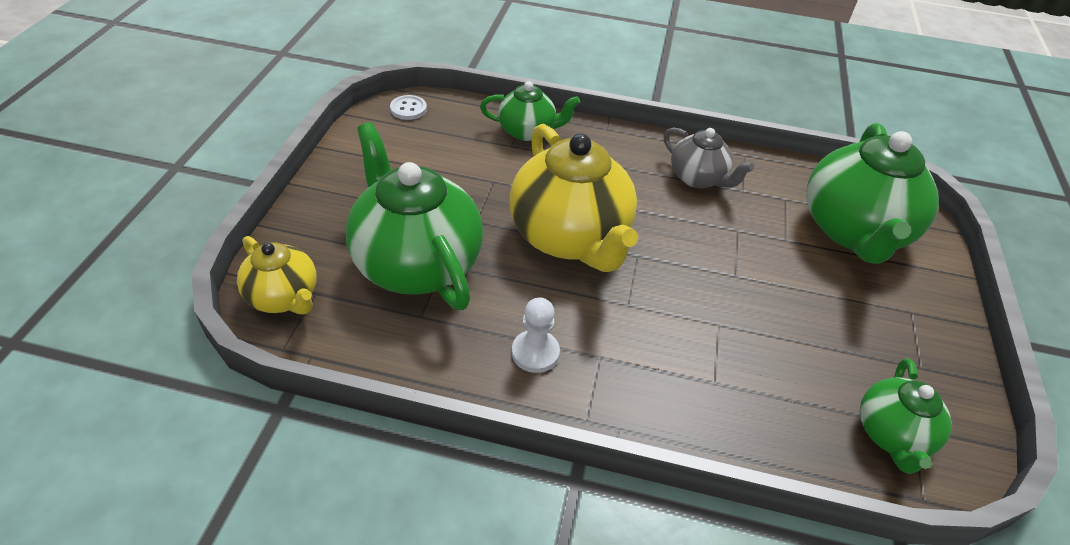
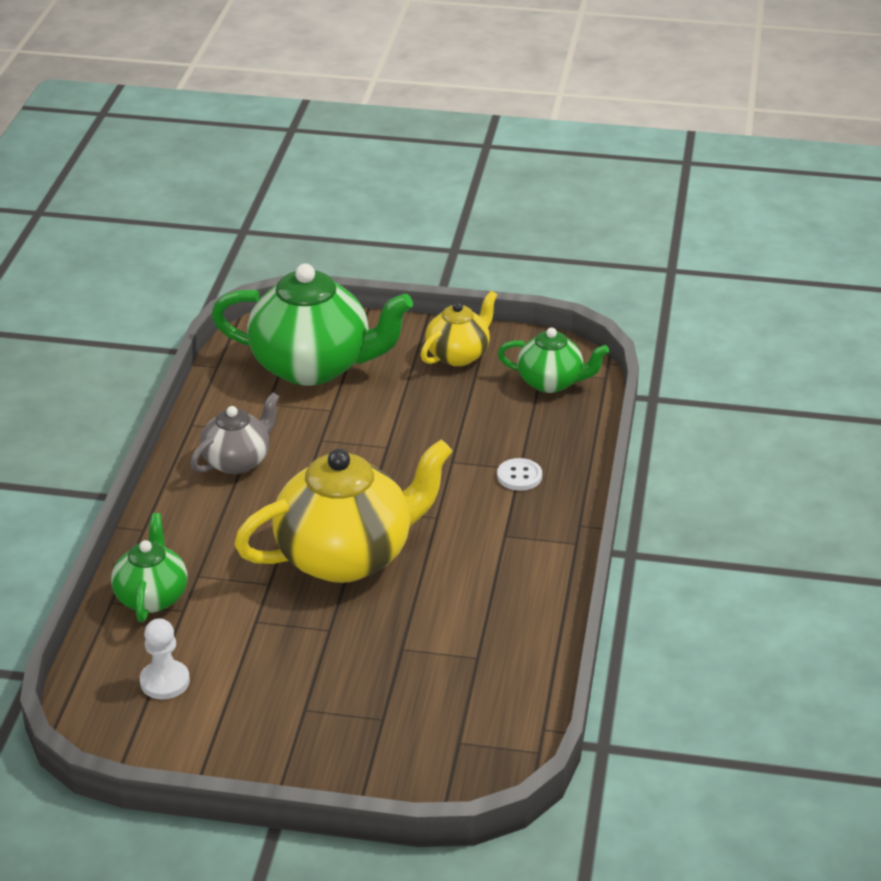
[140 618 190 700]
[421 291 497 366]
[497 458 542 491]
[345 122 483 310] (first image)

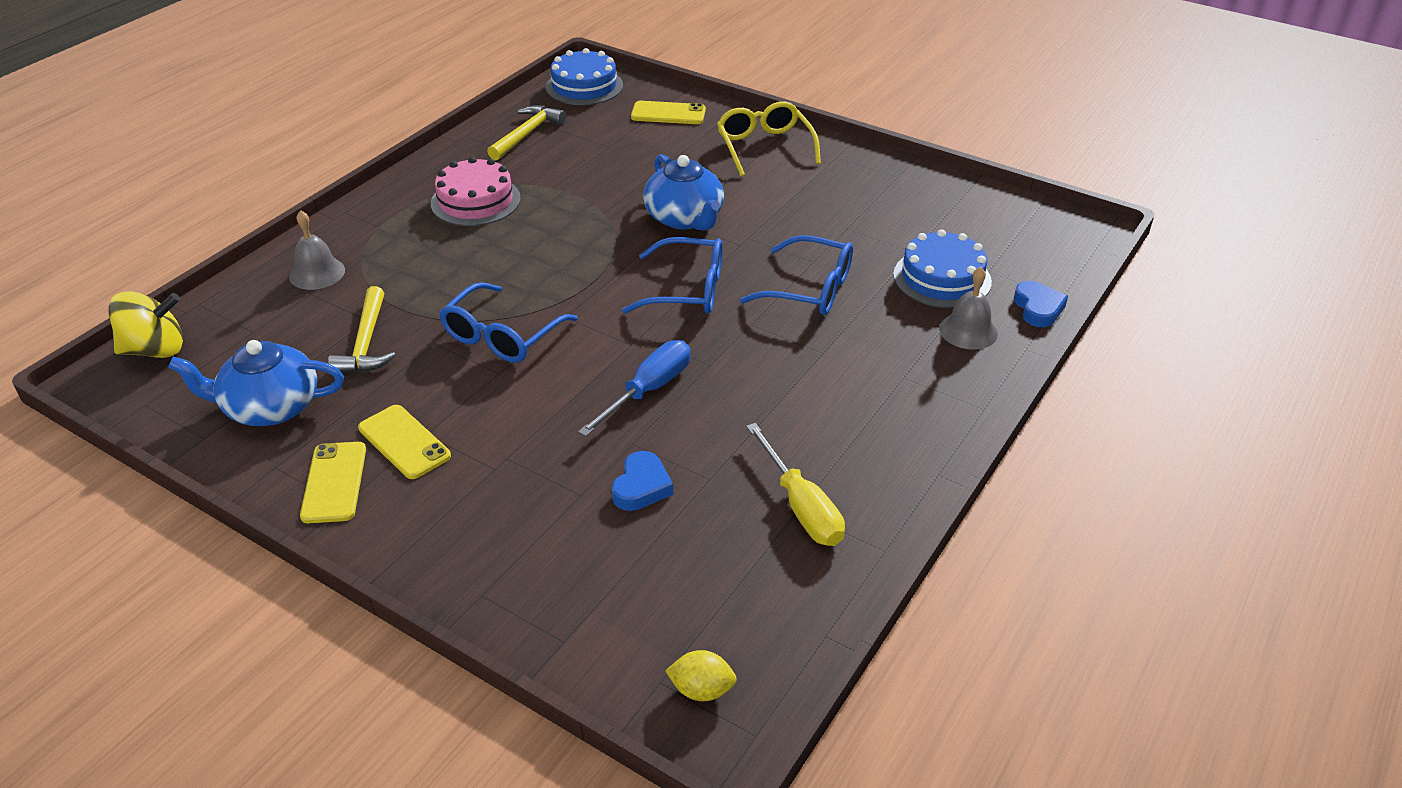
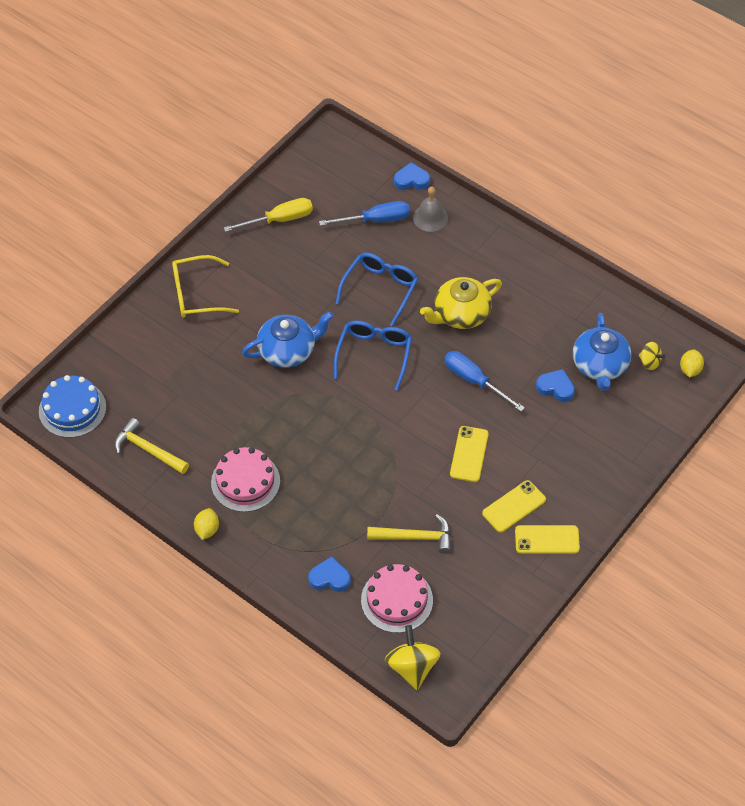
[194 508 219 540]
[224 198 313 232]
[308 556 351 592]
[319 201 410 226]
[361 564 433 633]
[420 277 502 329]
[450 426 489 482]
[573 313 631 391]
[639 342 665 370]
[439 282 578 363] (first image)

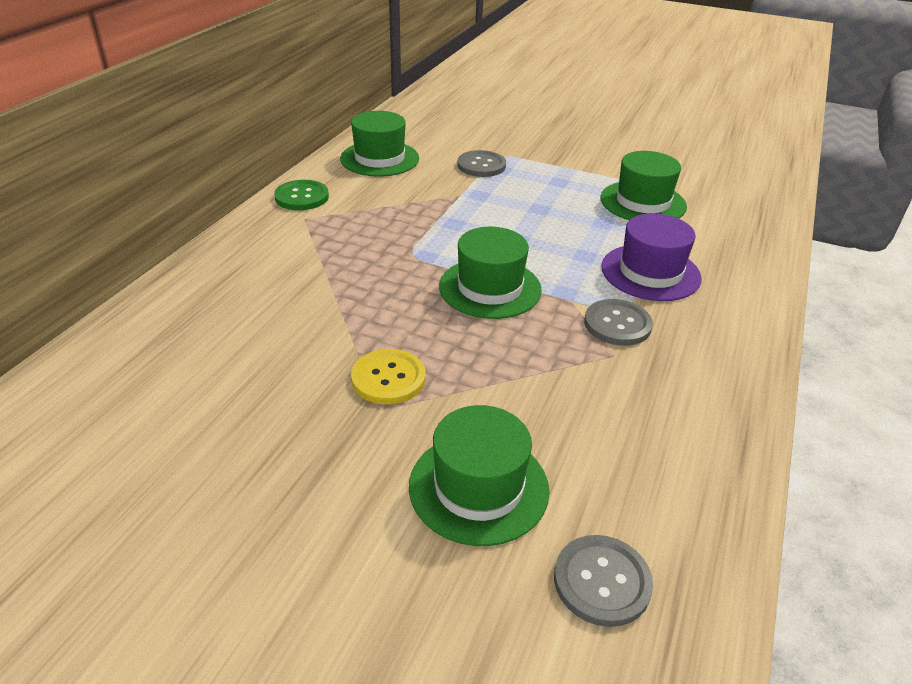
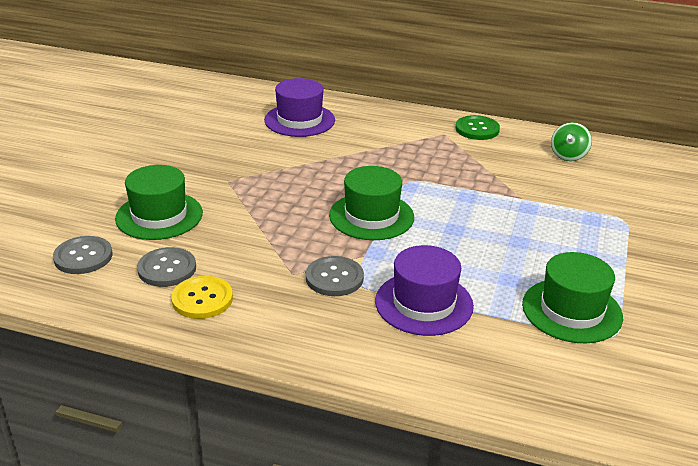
[137 247 196 287]
[171 276 233 319]
[264 78 335 137]
[551 122 592 161]

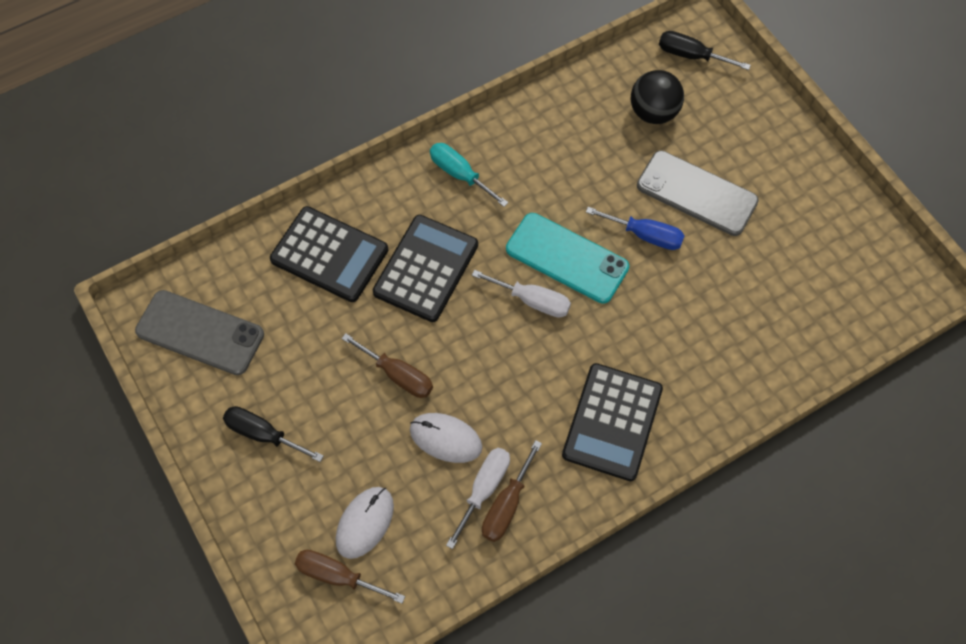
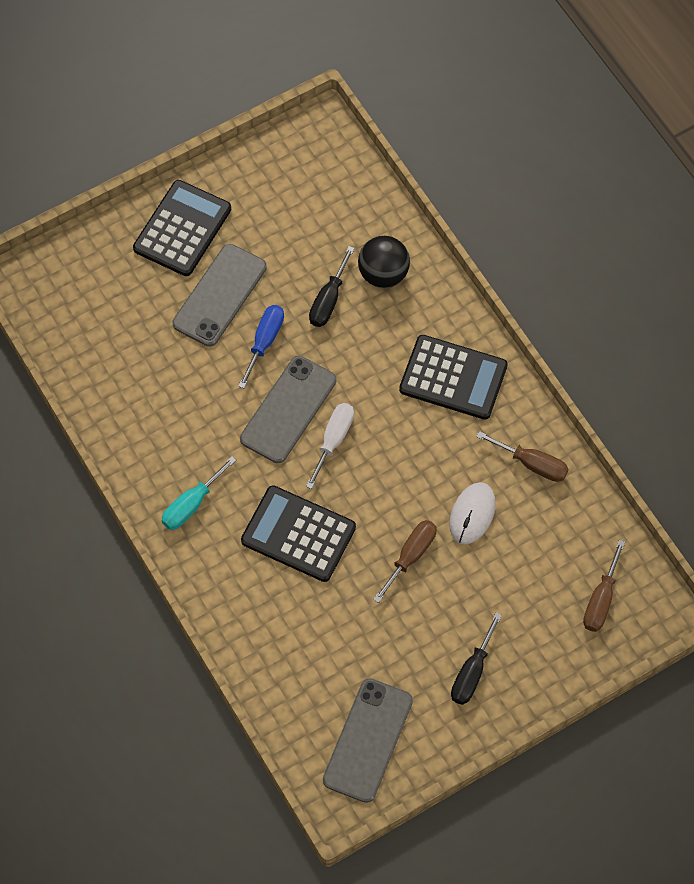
[133 180 231 276]
[240 356 336 463]
[309 246 355 327]
[358 236 410 288]
[336 487 394 559] (first image)
[446 448 510 549] (first image)

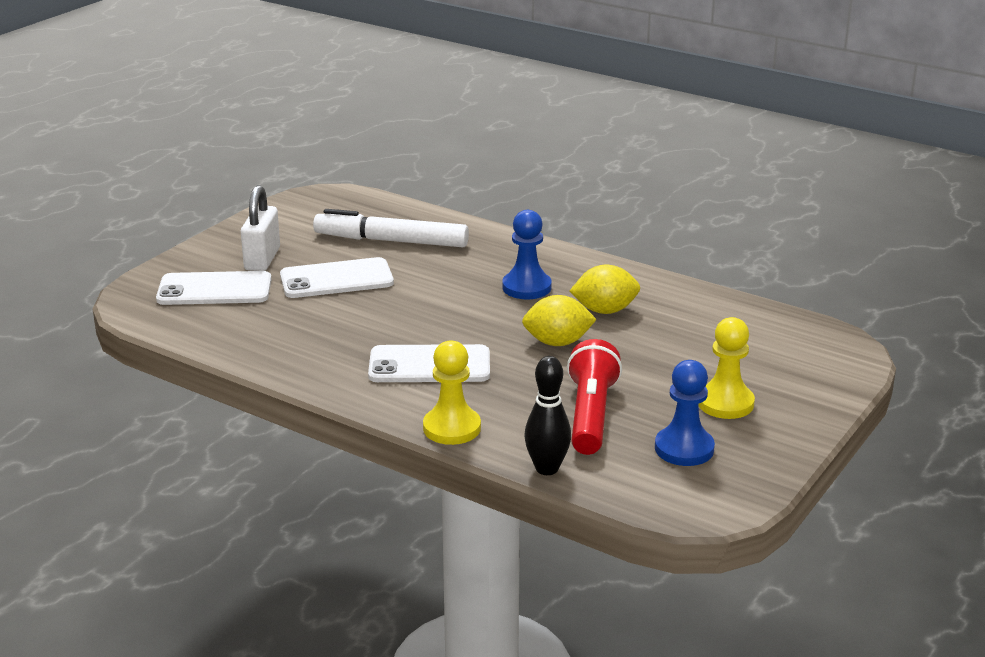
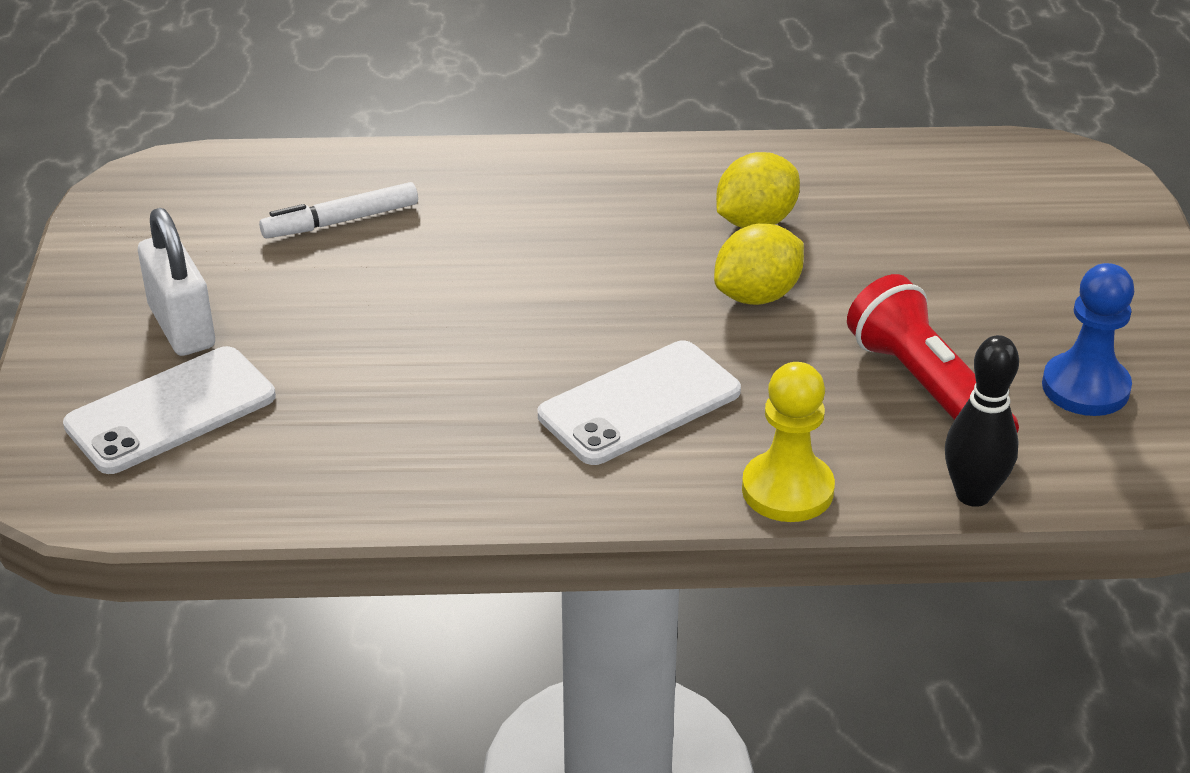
[259 182 418 238]
[280 257 394 298] (first image)
[502 210 552 299] (first image)
[698 317 755 419] (first image)

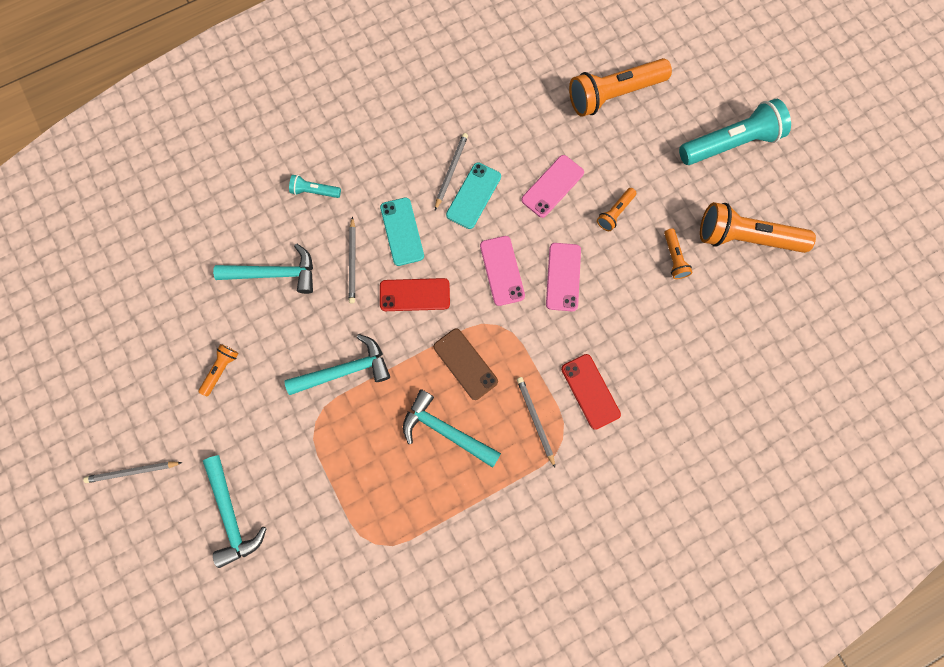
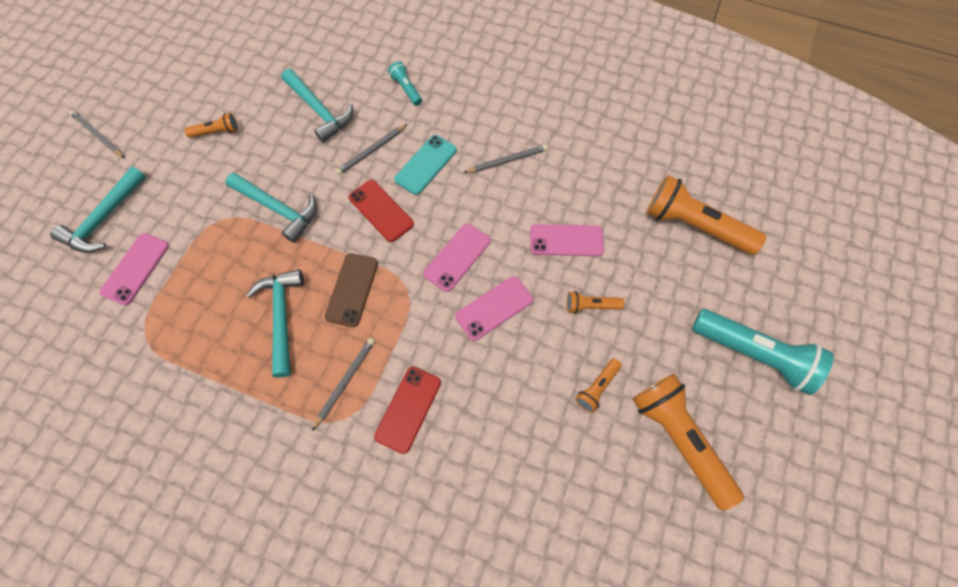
[100 233 169 305]
[446 162 501 229] (first image)

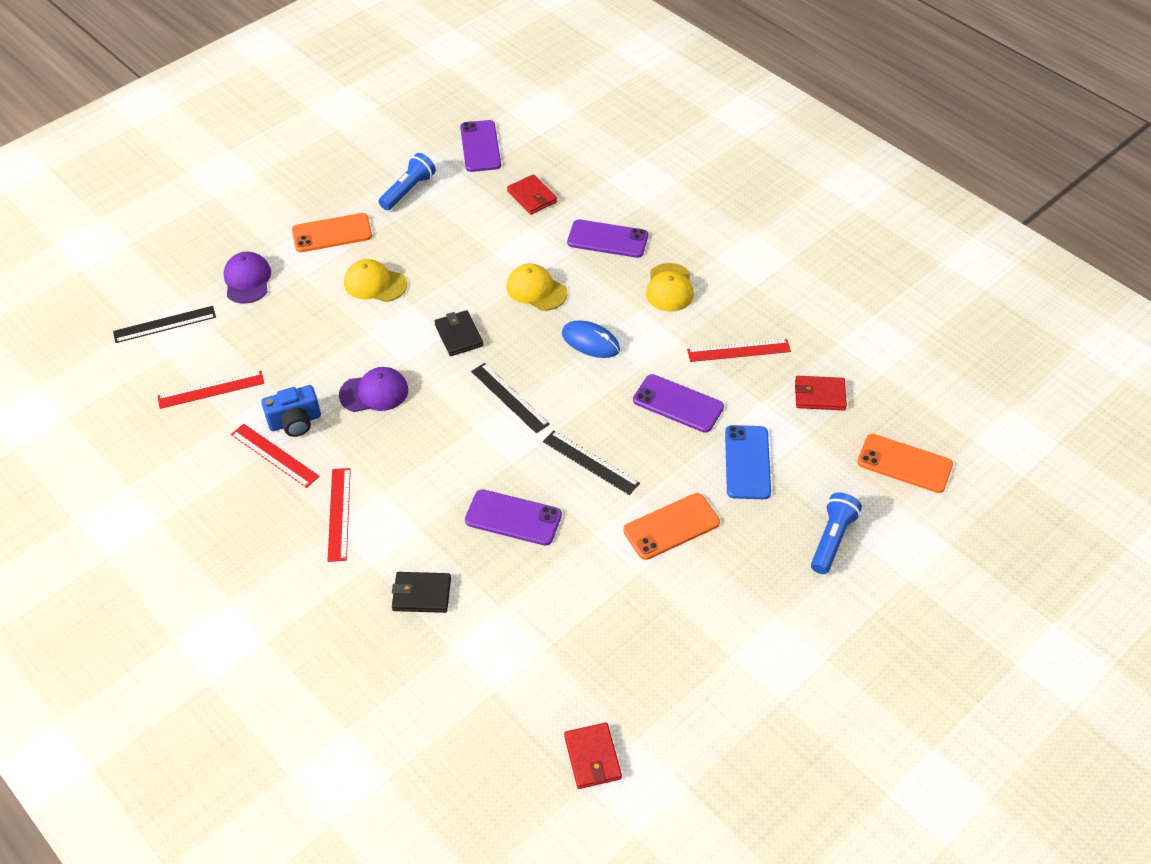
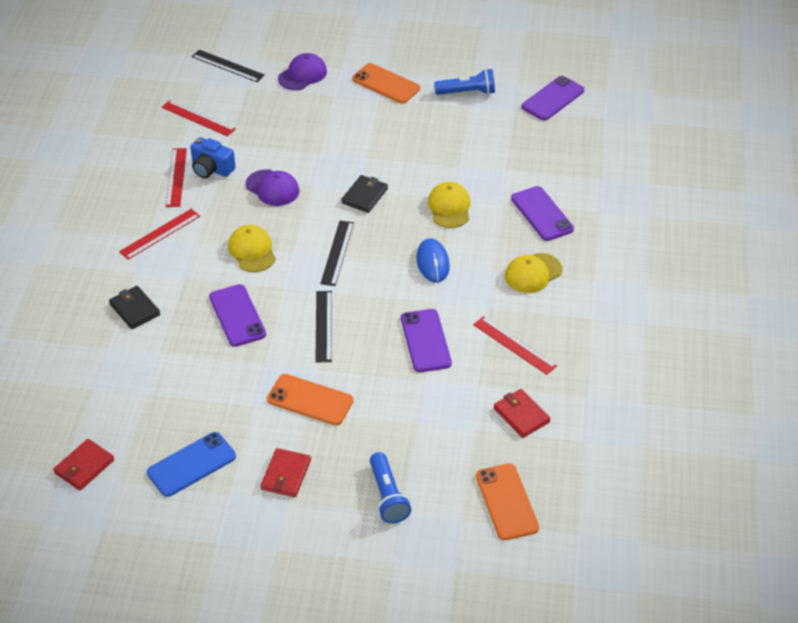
[147 432 236 497]
[228 225 276 272]
[260 448 311 497]
[370 452 411 523]

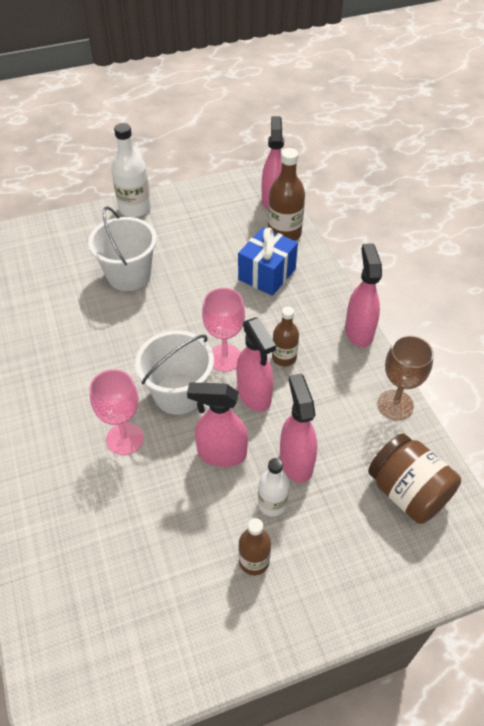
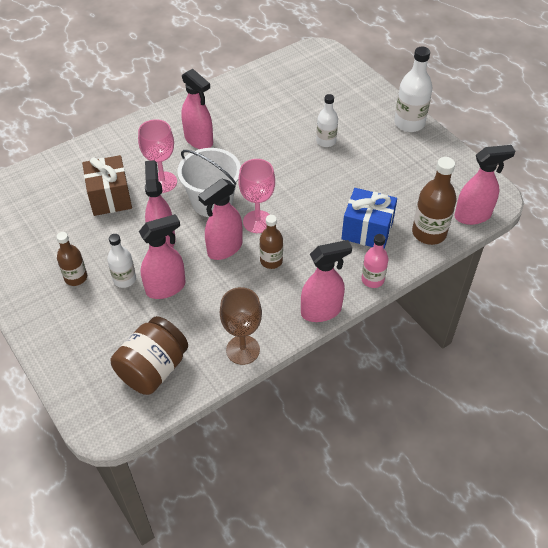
[82 155 132 216]
[181 69 213 149]
[316 94 338 147]
[361 234 389 288]

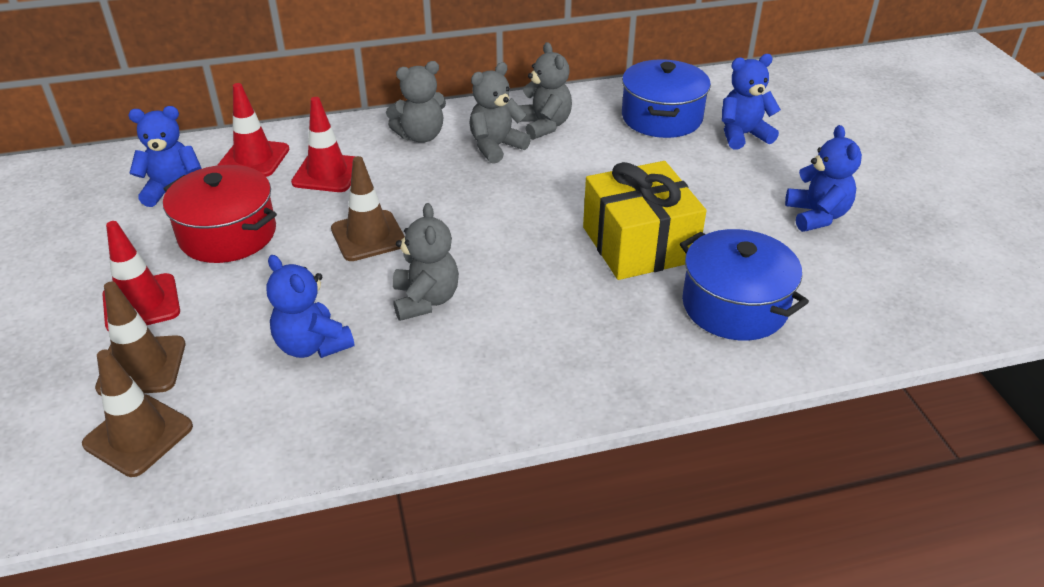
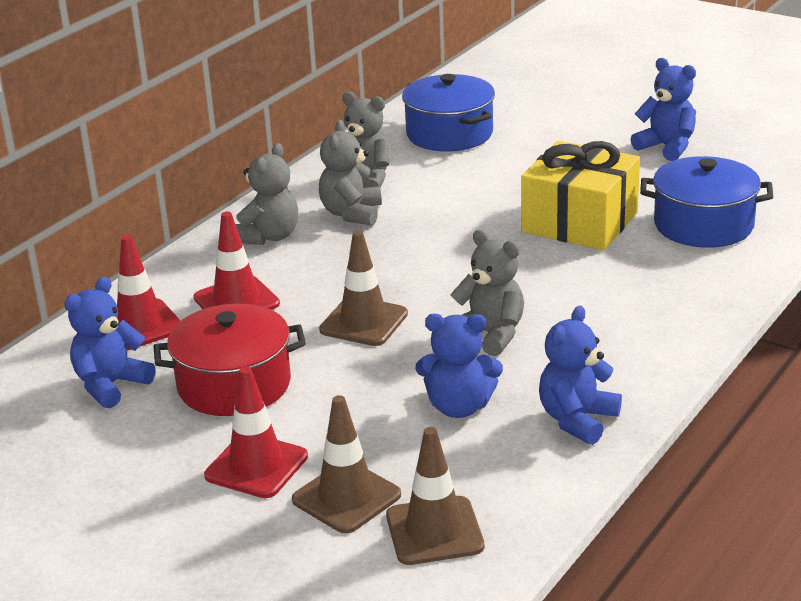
[539 306 622 445]

